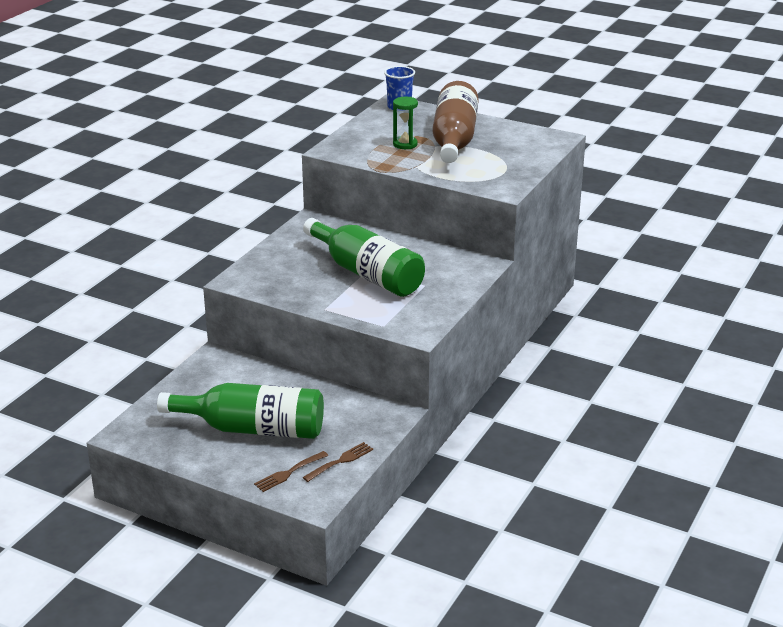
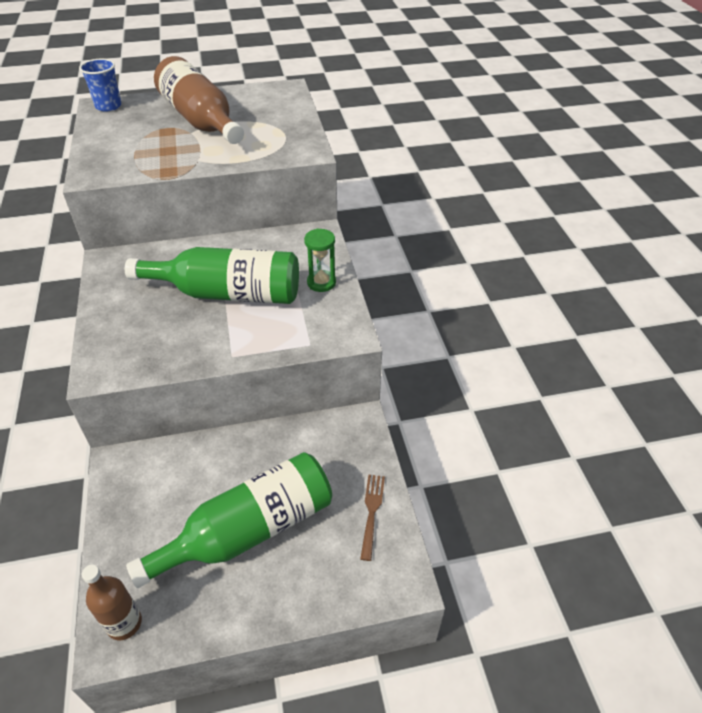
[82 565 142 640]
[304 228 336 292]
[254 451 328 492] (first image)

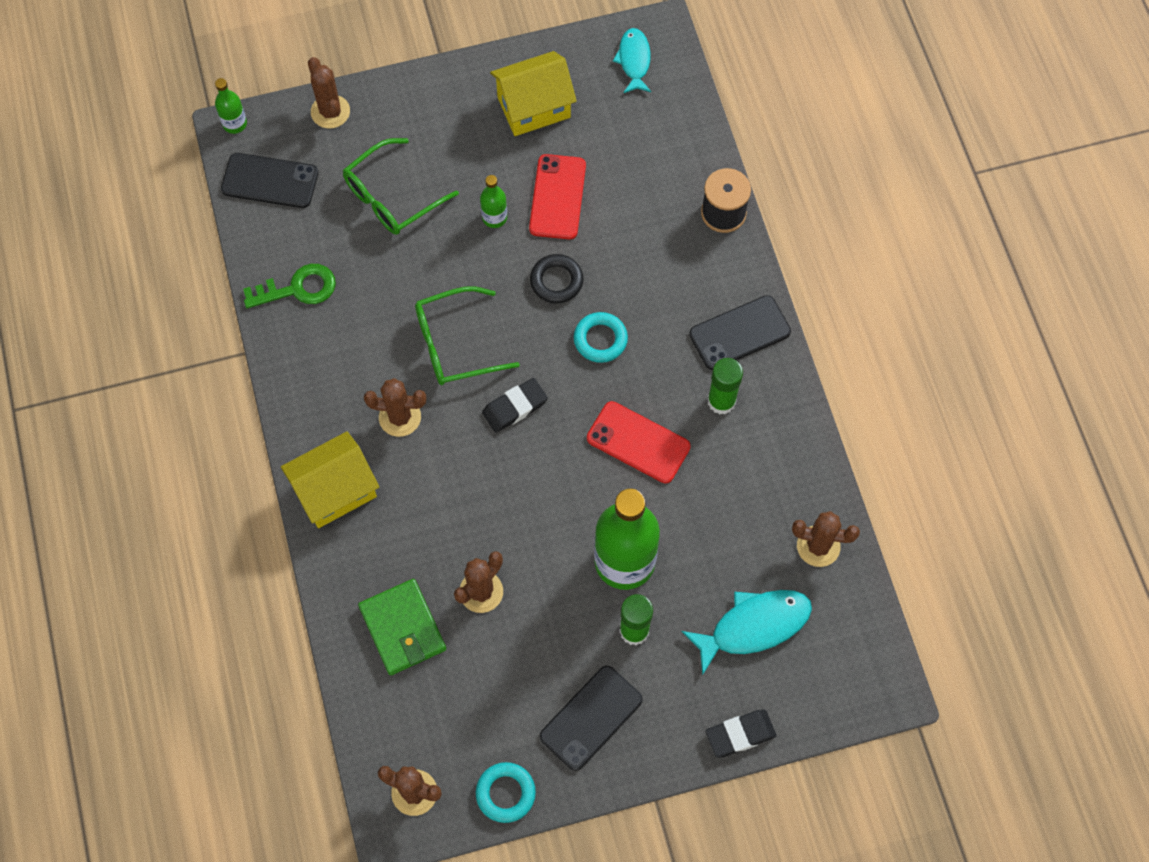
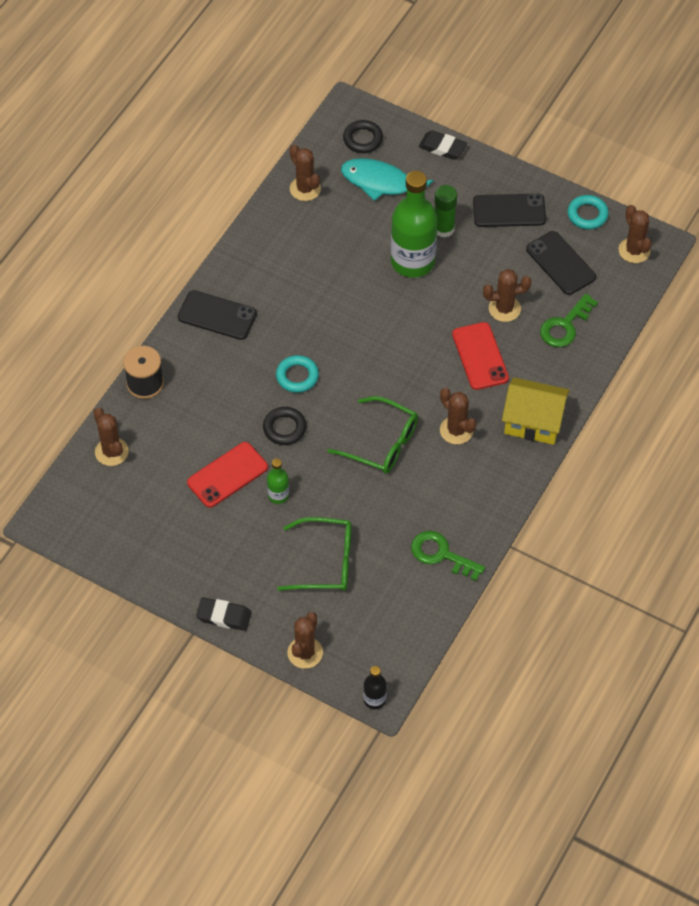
[93 407 129 466]
[196 597 252 631]
[343 120 383 153]
[363 666 387 709]
[452 322 509 390]
[526 231 596 295]
[540 293 598 347]
[490 51 577 136] (first image)
[613 28 651 93] (first image)
[707 358 743 415] (first image)

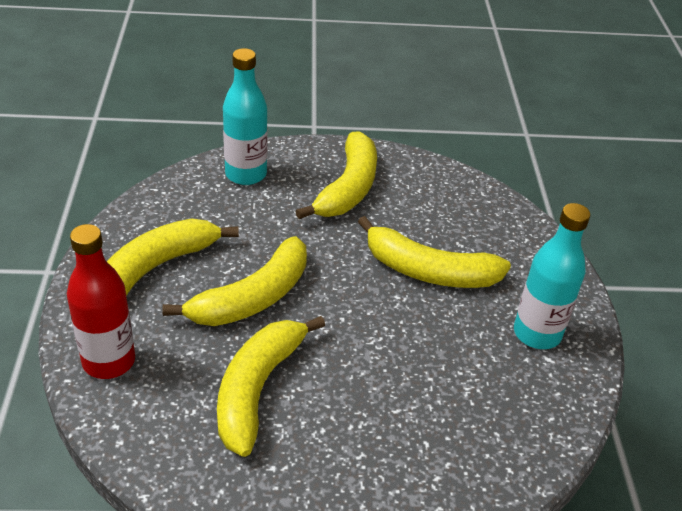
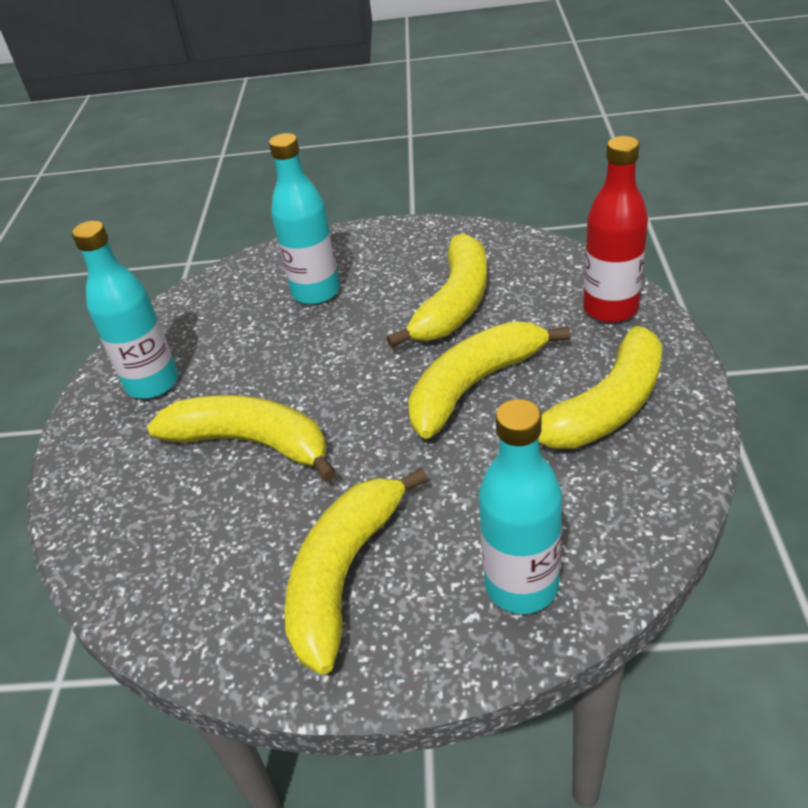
[269 133 340 305]

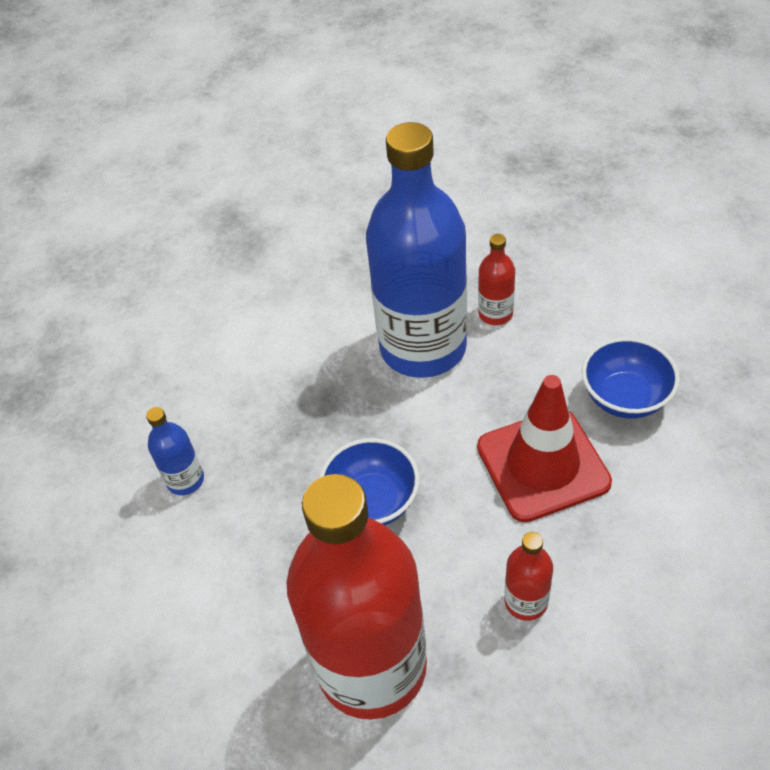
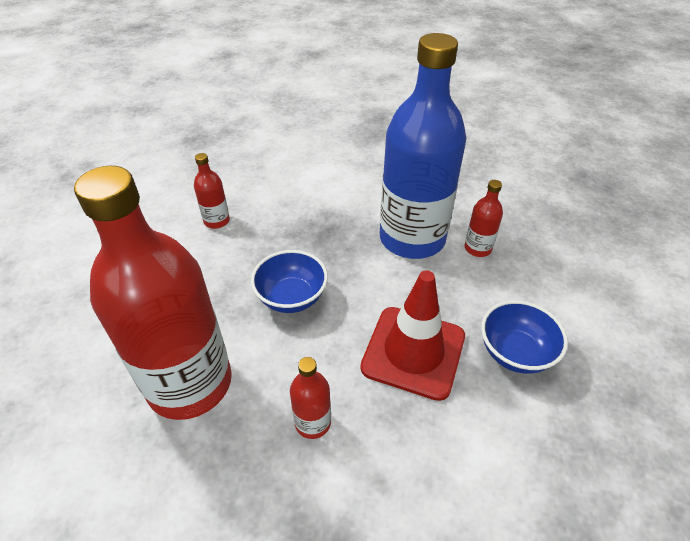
[194 153 230 229]

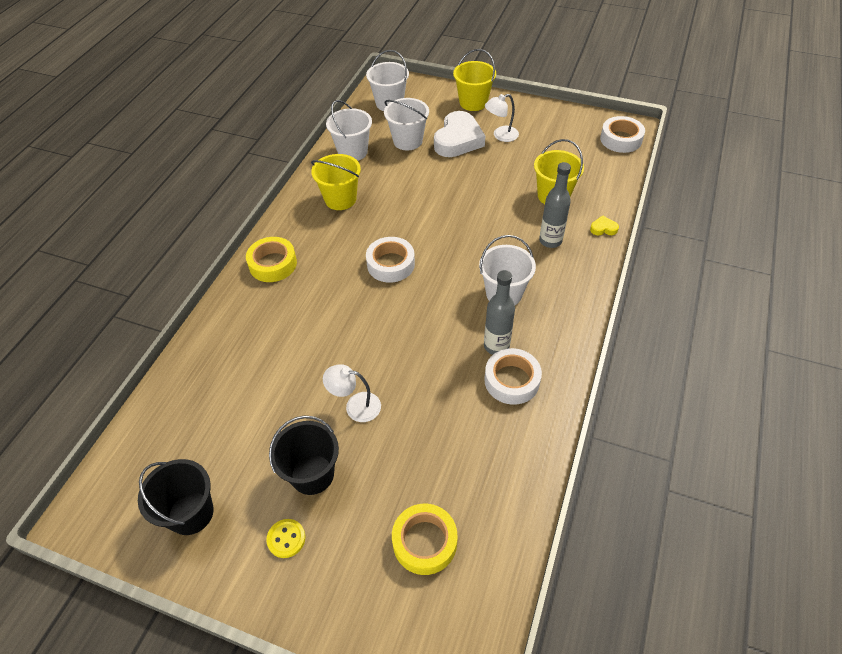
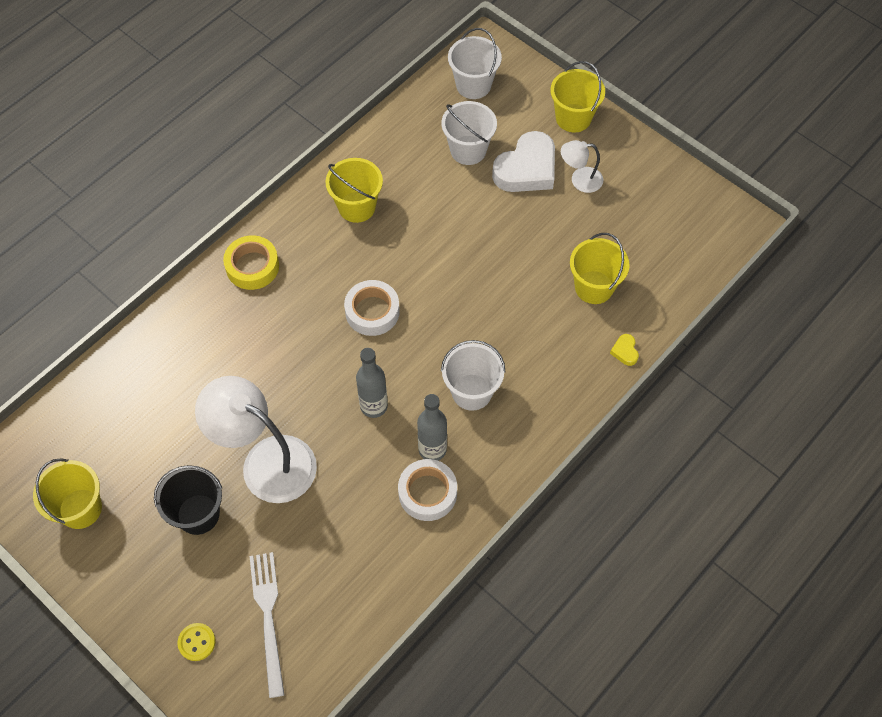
[33 458 102 529]
[178 623 215 661]
[195 376 317 503]
[249 552 285 698]
[356 348 388 418]
[610 334 639 366]
[326 100 372 161] (first image)
[600 116 645 153] (first image)

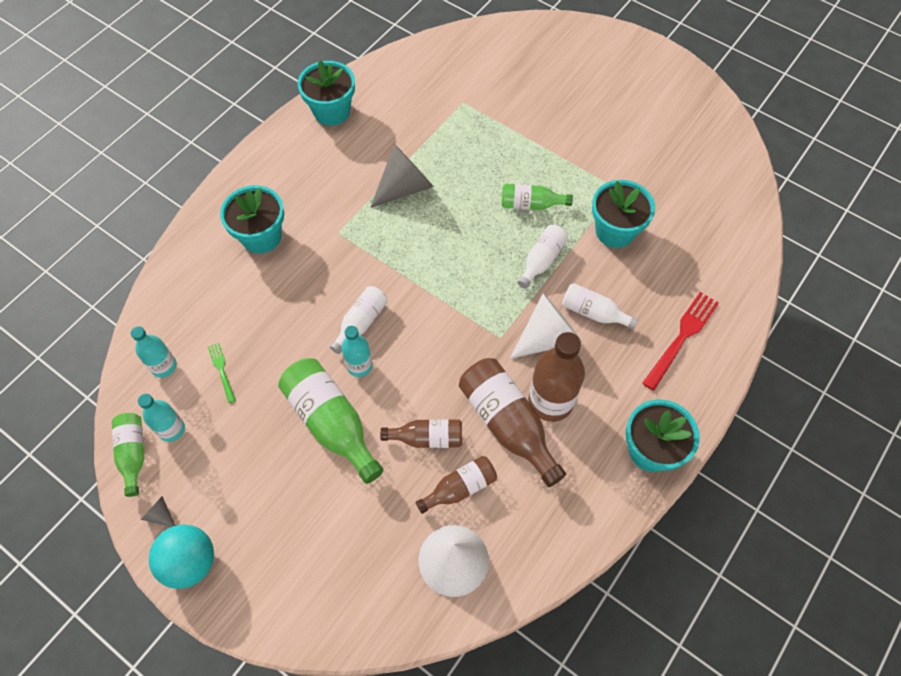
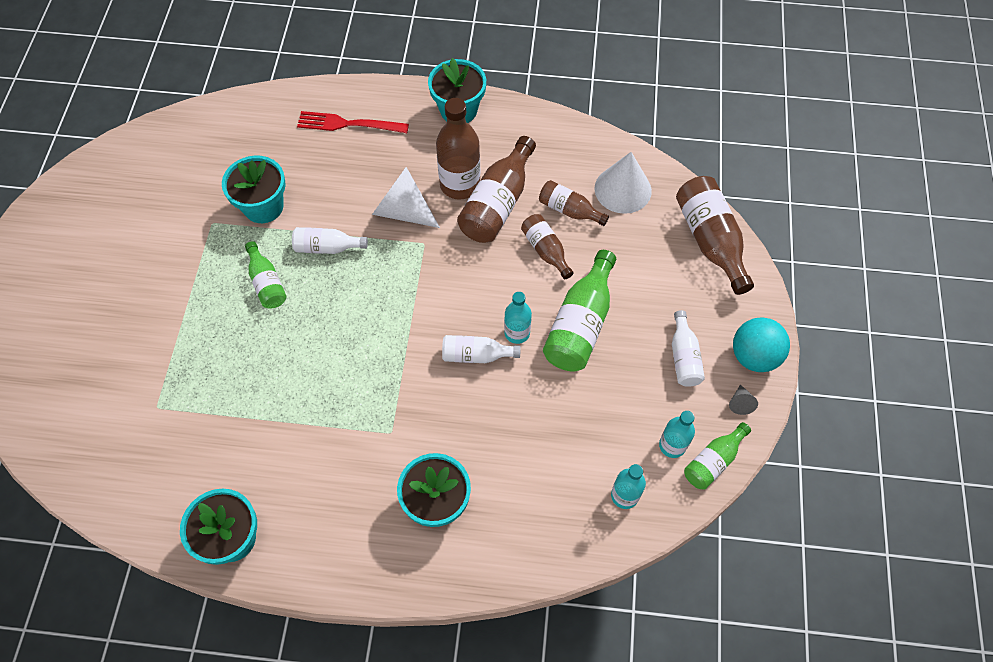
[672 310 705 387]
[676 176 754 295]
[208 343 236 403] (first image)
[370 144 434 208] (first image)

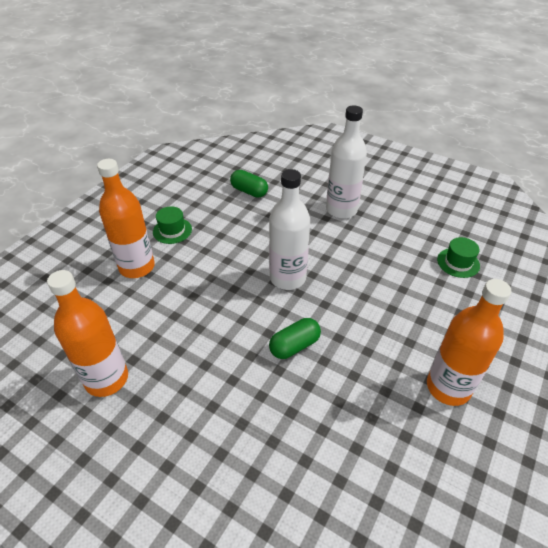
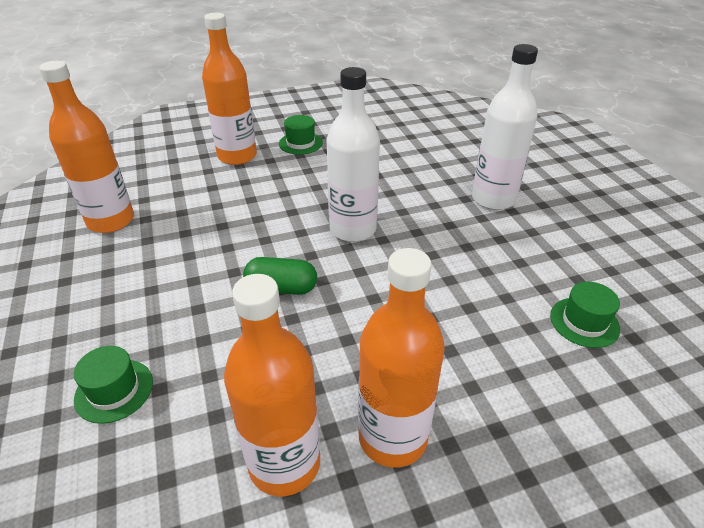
[74 346 153 424]
[224 274 320 496]
[230 170 268 198] (first image)

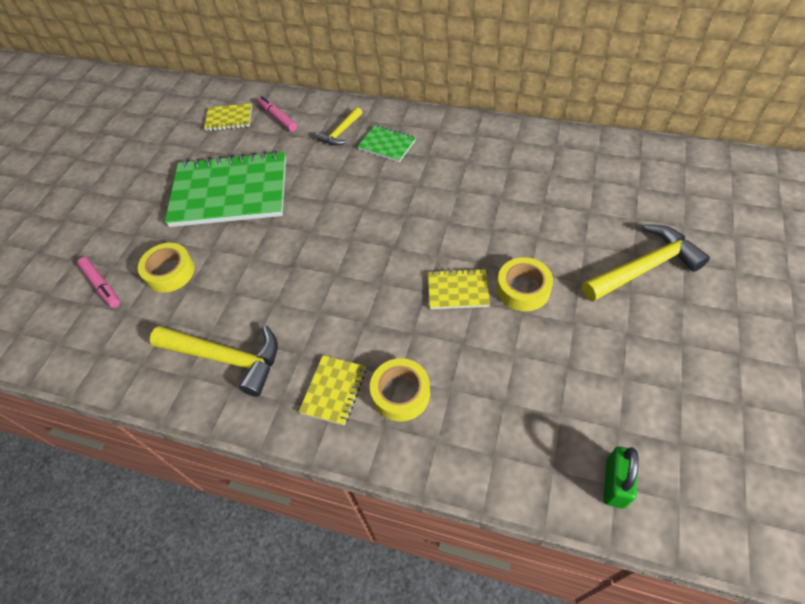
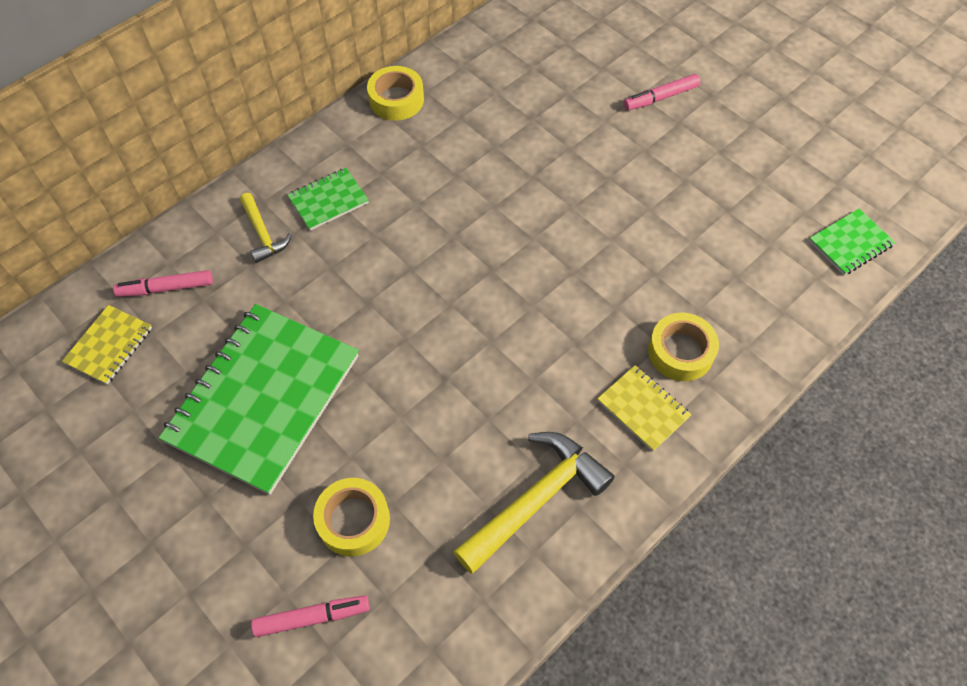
[367 66 424 121]
[624 74 701 111]
[809 209 895 275]
[428 268 490 309] (first image)

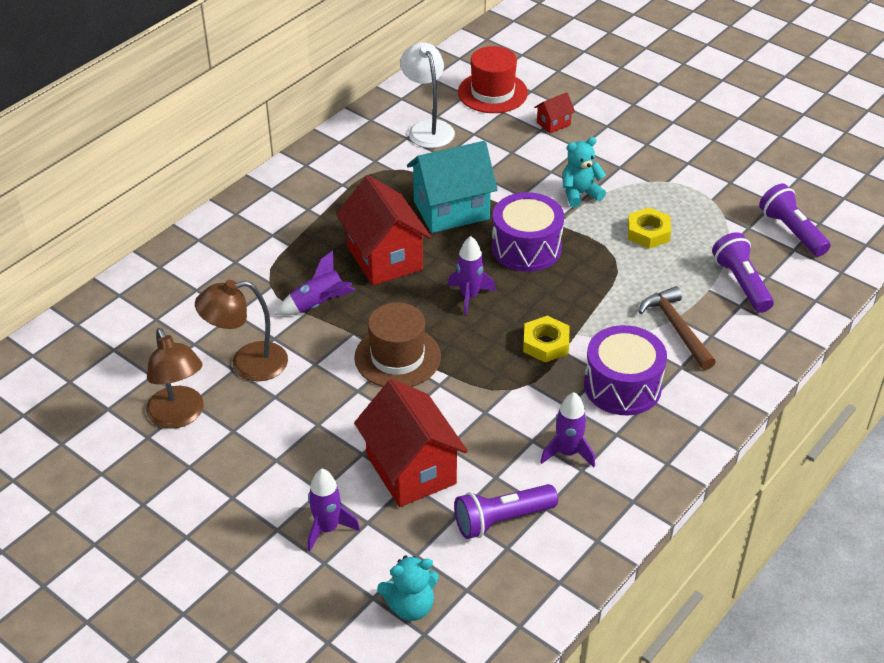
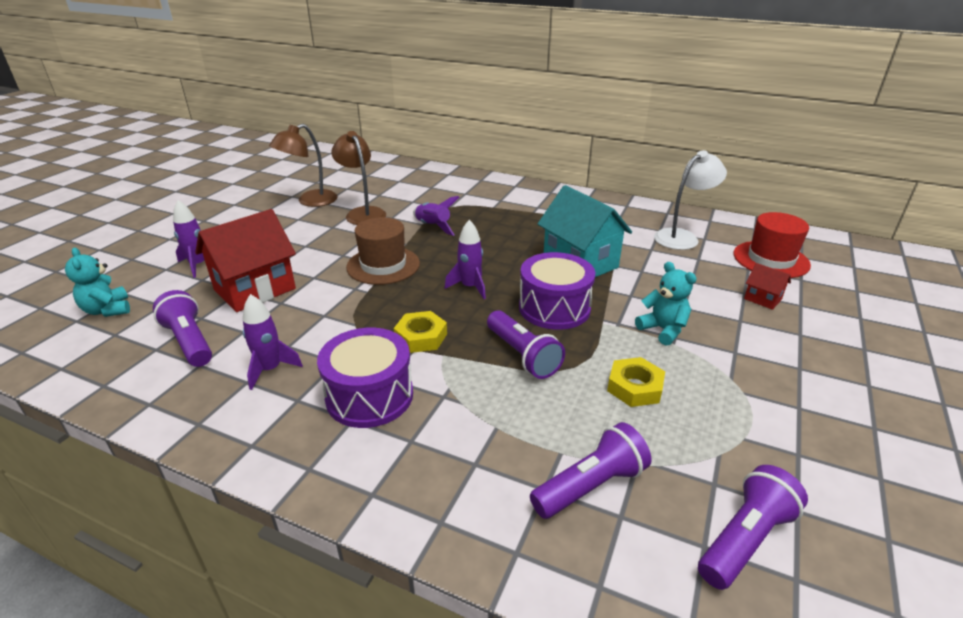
[487 310 565 379]
[336 176 432 286] (first image)
[639 286 715 370] (first image)

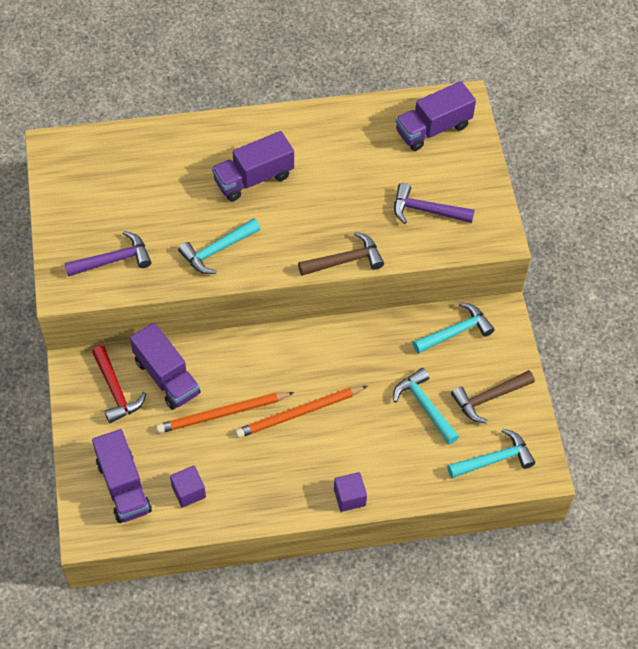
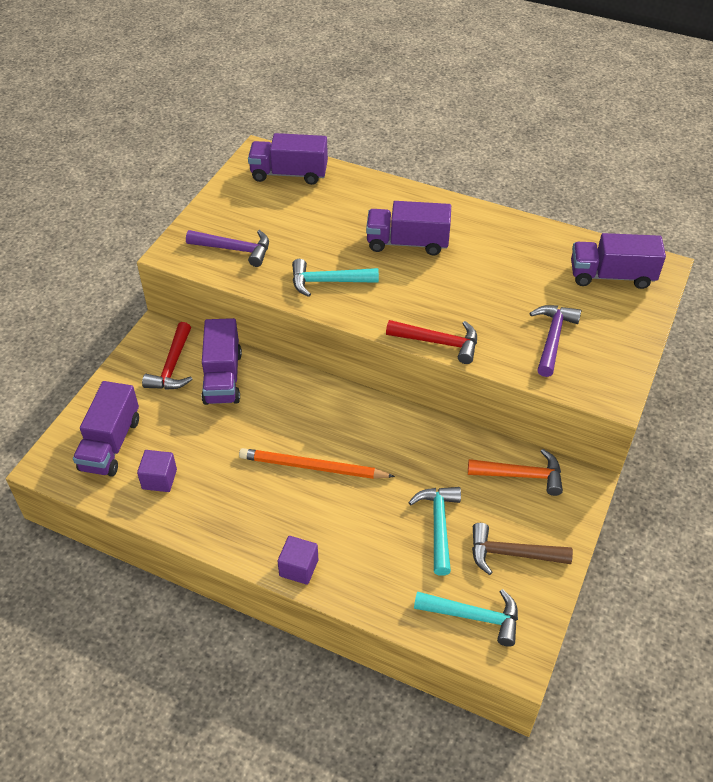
[248 133 328 185]
[386 320 477 364]
[468 449 563 496]
[530 305 581 377]
[156 392 294 433] (first image)

